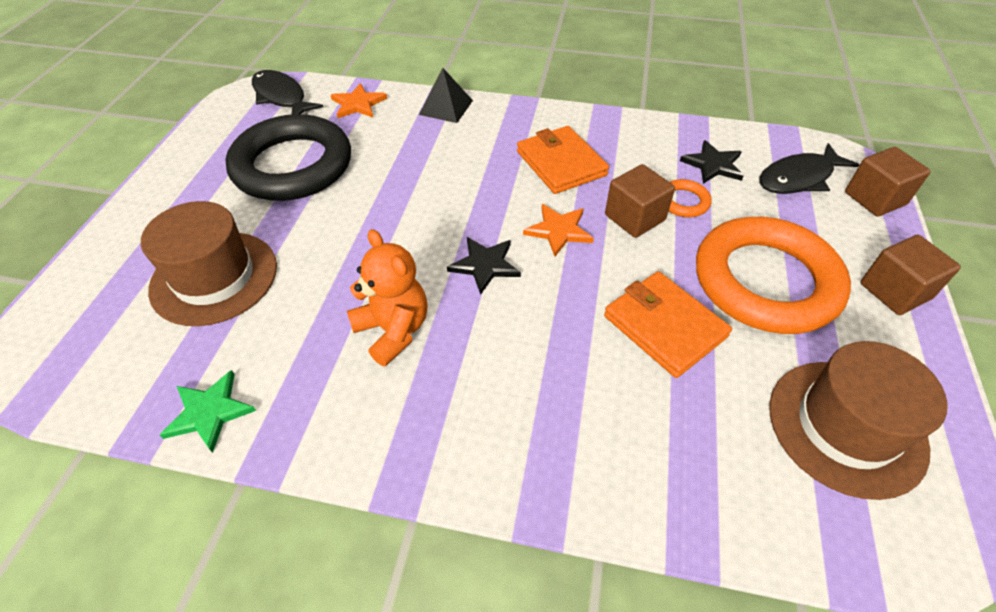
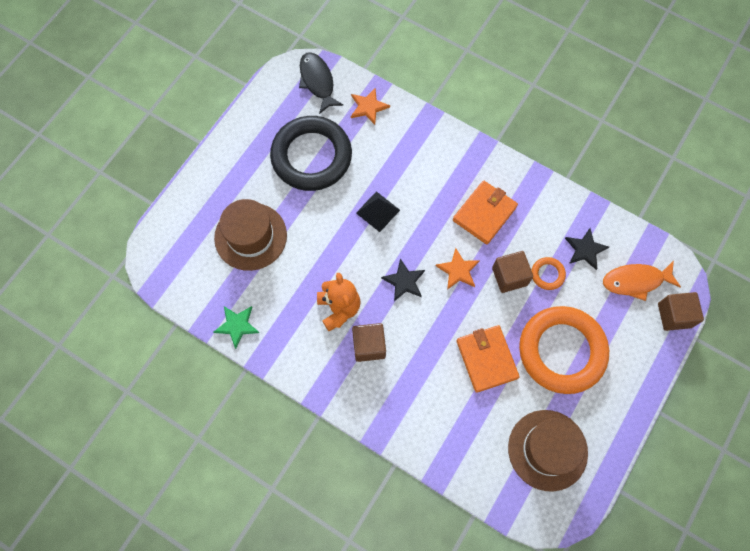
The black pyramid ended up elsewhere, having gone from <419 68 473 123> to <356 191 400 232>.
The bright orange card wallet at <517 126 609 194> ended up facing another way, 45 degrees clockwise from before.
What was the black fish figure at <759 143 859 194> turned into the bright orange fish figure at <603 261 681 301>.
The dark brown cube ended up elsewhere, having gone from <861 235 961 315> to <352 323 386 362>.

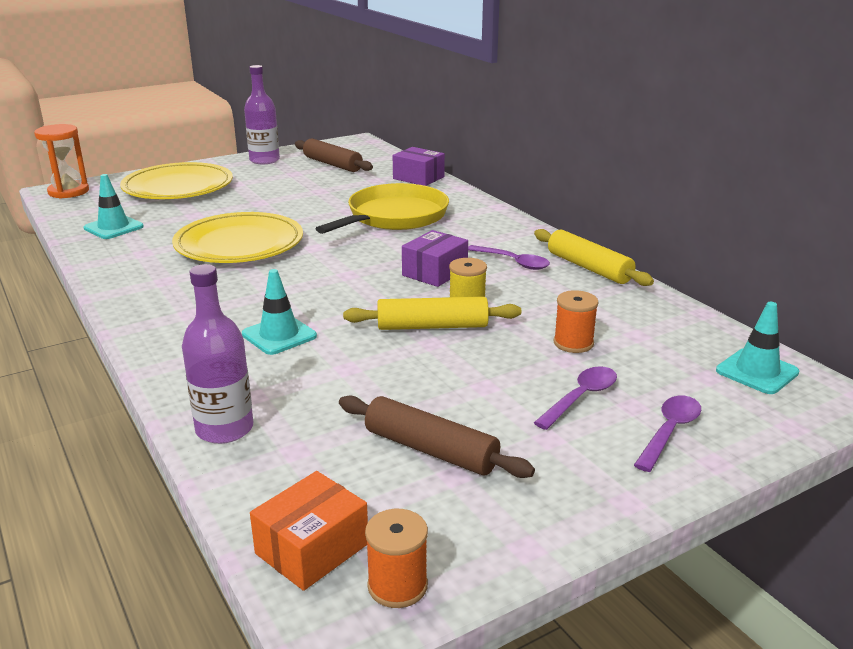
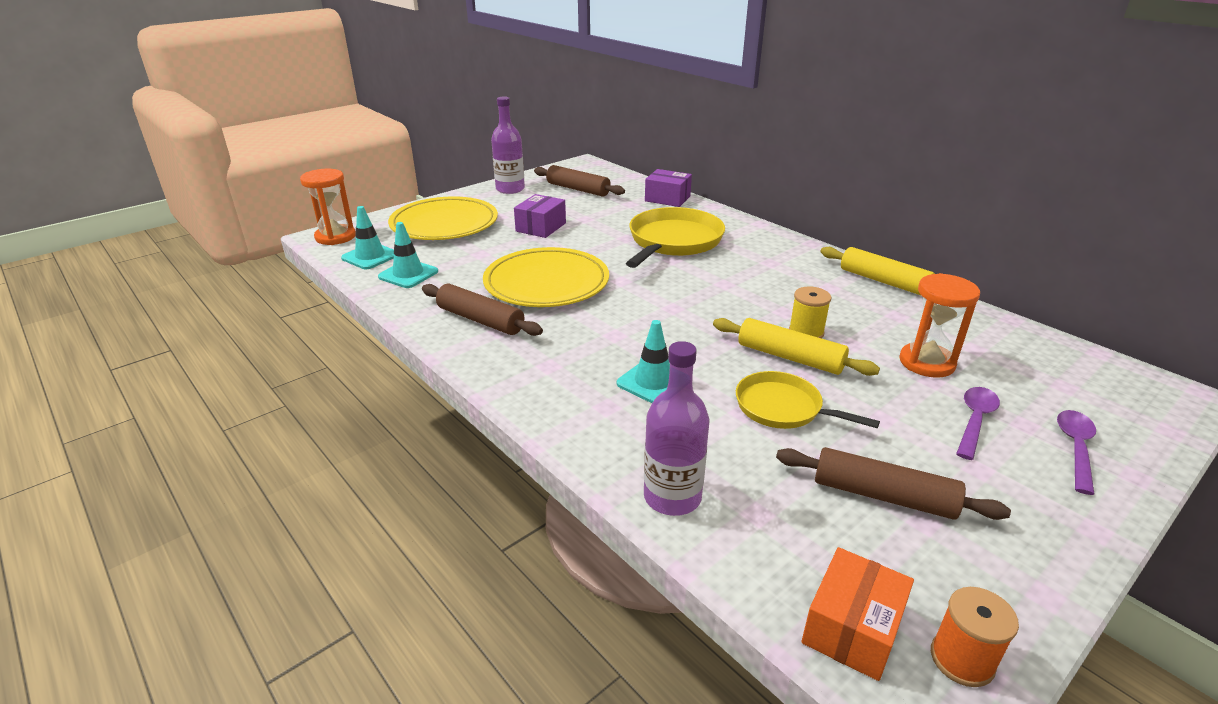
The purple package ended up elsewhere, having gone from <402 230 468 287> to <514 194 566 238>.
The second view lost the purple spoon at <468 245 550 270>.
Where the bright orange bobbin stood at <554 290 598 353>, the bright orange sandglass came to stand at <899 273 980 378>.
The golden pastry roller at <343 297 521 330> ended up facing another way, 45 degrees clockwise from before.
The turquoise safety cone ended up elsewhere, having gone from <716 302 799 394> to <341 206 394 269>.
The second view gained the dark brown pastry roller at <422 284 543 336>.
The second view gained the golden skillet at <736 371 880 429>.

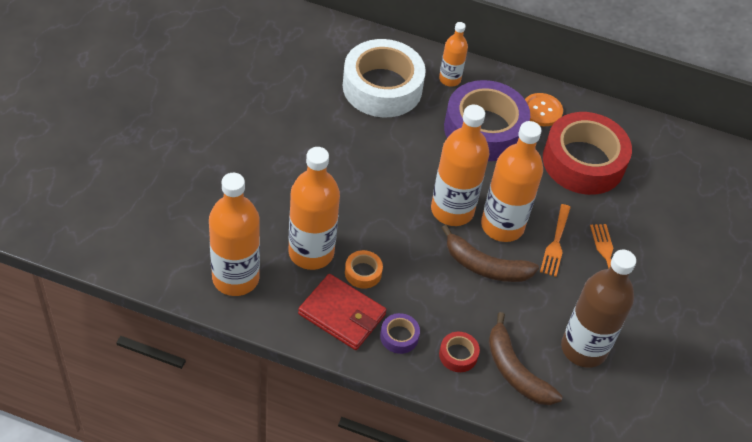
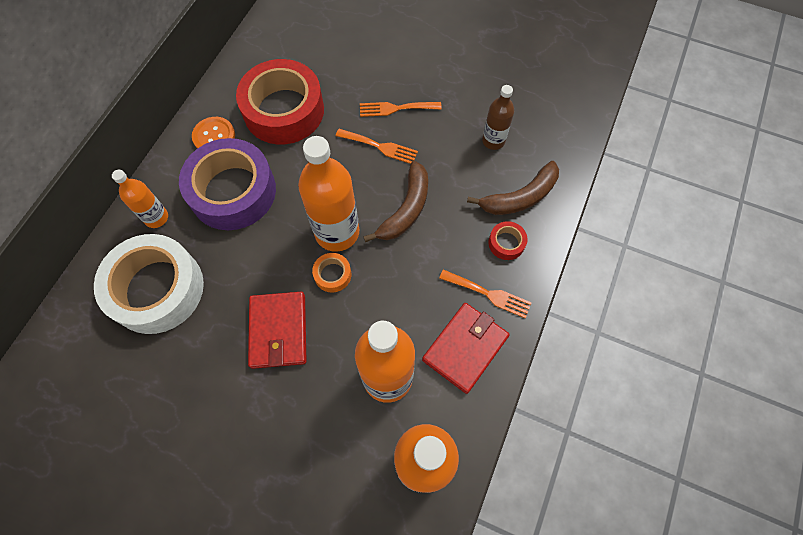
The second view lost the bright orange drink bottle at <481 121 543 242>.
The bright orange sticky tape ended up elsewhere, having gone from <345 250 383 289> to <312 253 351 293>.
The size of the dark brown drink bottle at <561 250 636 368> changed by a factor of 0.55.
Where the purple sticky tape stood at <380 313 420 354>, the bright orange dinner fork came to stand at <439 269 532 318>.
The second view gained the red card wallet at <248 292 307 369>.

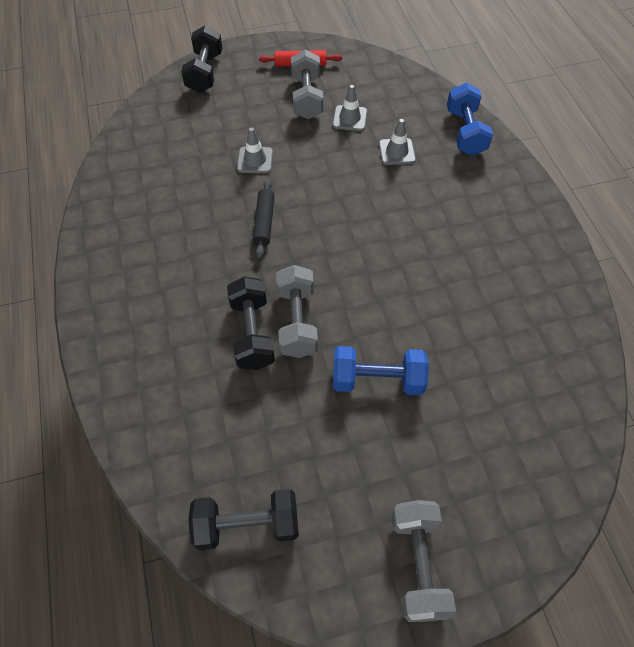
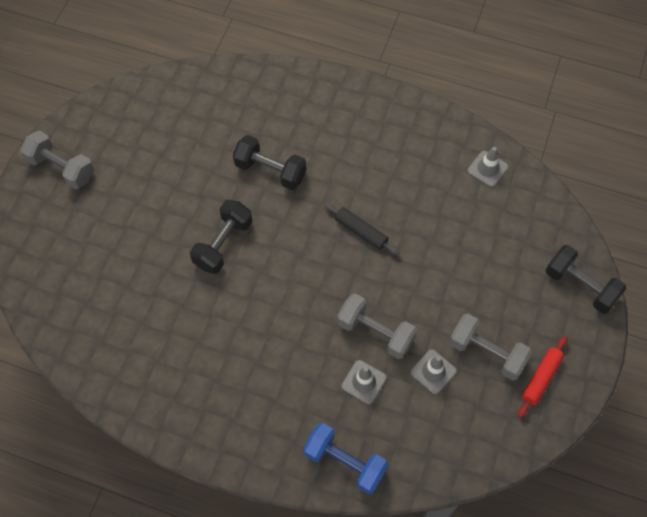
The gray safety cone ended up elsewhere, having gone from <237 127 273 173> to <467 147 508 187>.
The gray free weight ended up elsewhere, having gone from <276 265 318 358> to <337 293 417 359>.
The second view lost the cobalt free weight at <333 346 429 395>.
The black free weight ended up elsewhere, having gone from <188 489 299 550> to <190 200 253 274>.

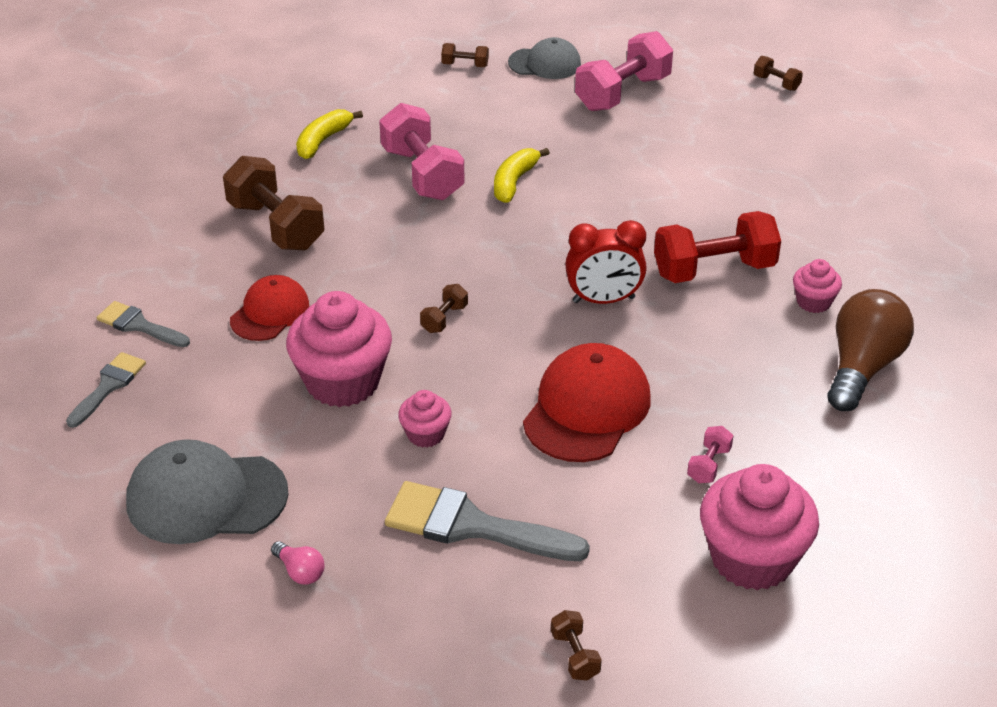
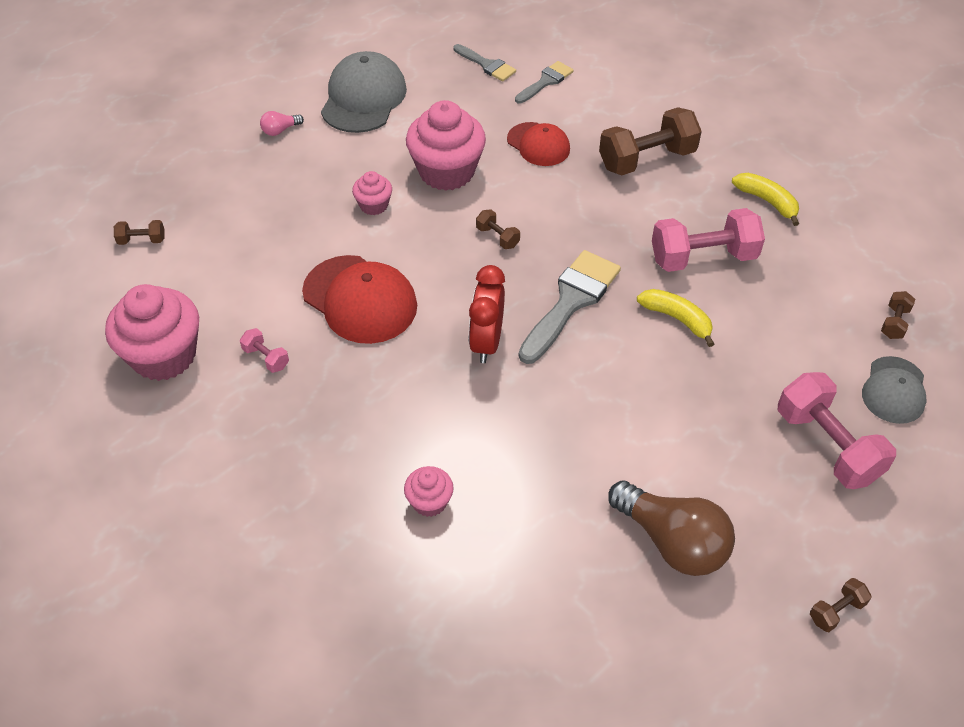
The second view lost the red free weight at <654 211 781 283>.
The dark brown light bulb ended up elsewhere, having gone from <828 289 914 411> to <608 480 735 576>.
The gray brush ended up elsewhere, having gone from <385 481 590 561> to <519 250 621 364>.

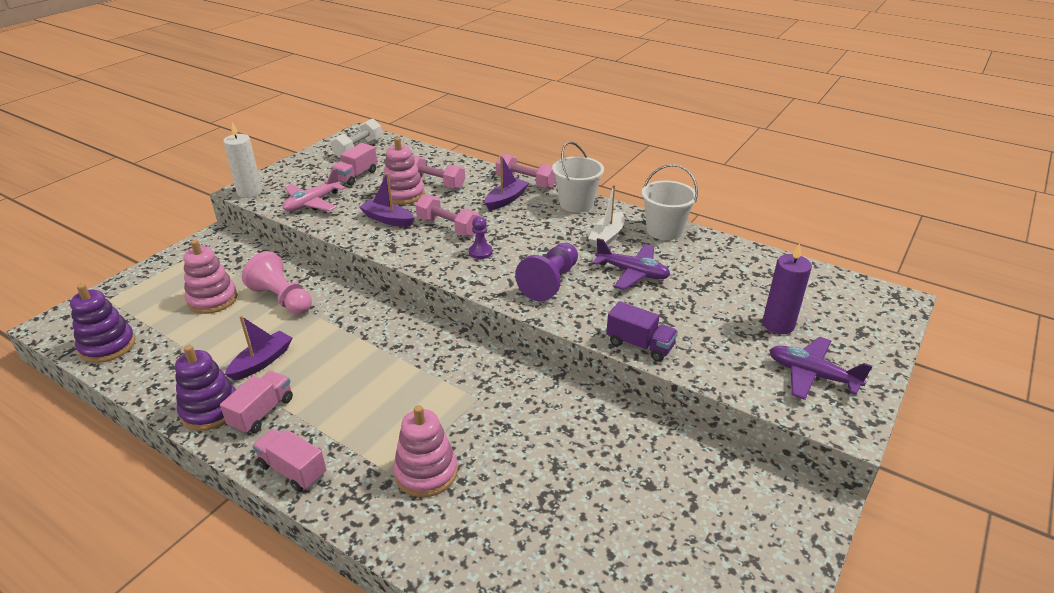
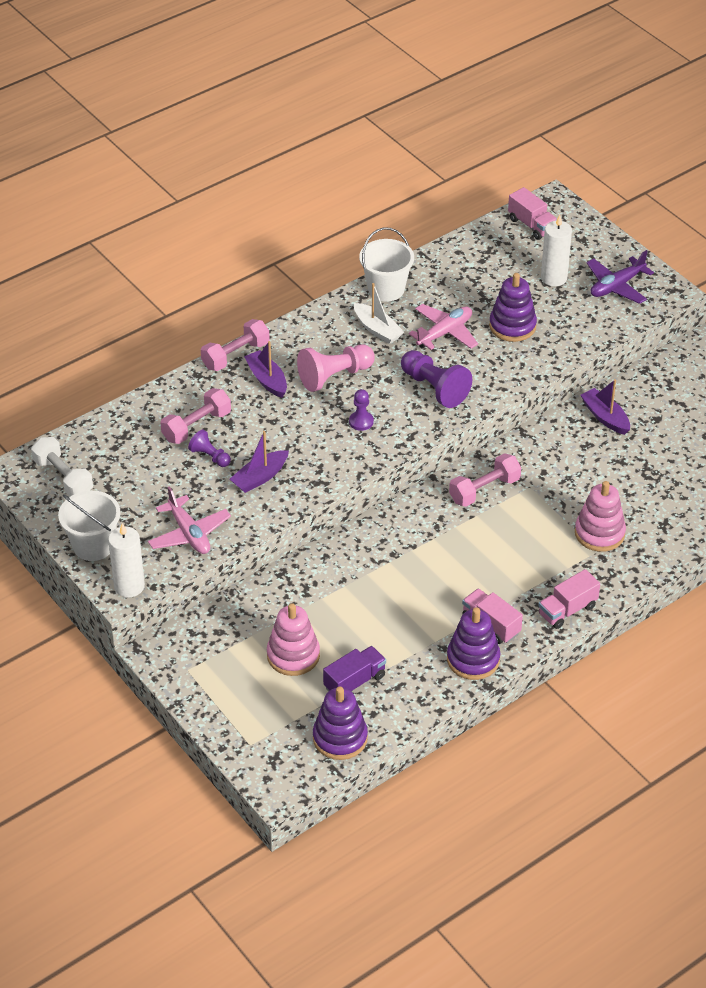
Where the pink stacking toy stood at <383 137 425 205>, the purple chess pawn came to stand at <188 430 231 467>.
The white pail ended up elsewhere, having gone from <552 142 604 212> to <58 491 120 561>.
The pink toy truck ended up elsewhere, having gone from <331 143 377 186> to <508 187 557 240>.
The pink free weight ended up elsewhere, having gone from <415 194 480 237> to <449 453 521 507>.
What was the purple aeroplane at <593 238 670 290> turned into the pink aeroplane at <409 304 478 350>.
What was the purple candle at <762 244 812 334> turned into the white candle at <541 215 572 286>.
The pink chess pawn ended up elsewhere, having gone from <242 251 312 315> to <297 344 375 392>.
The purple toy truck ended up elsewhere, having gone from <606 301 678 362> to <323 646 386 692>.
The purple toy boat ended up elsewhere, having gone from <225 315 292 381> to <581 379 630 435>.
The second view gained the purple stacking toy at <489 273 537 342>.

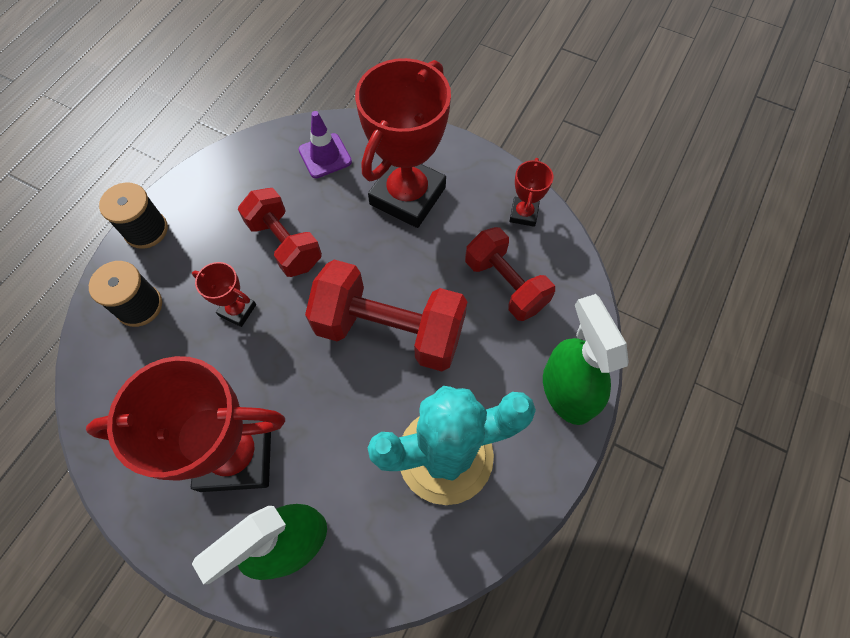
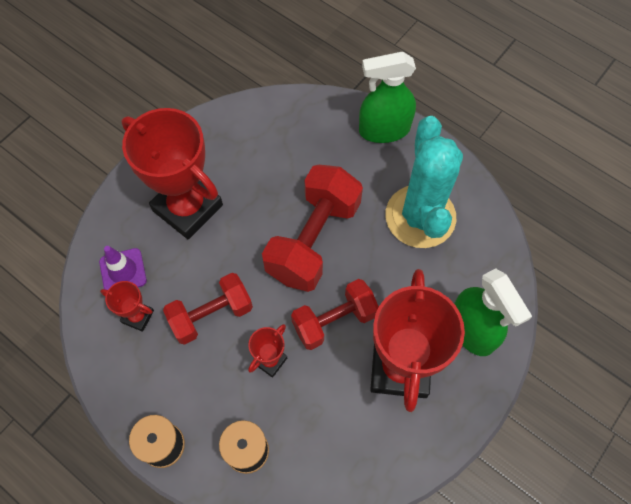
The red prize cup ended up elsewhere, having gone from <509 158 553 227> to <100 281 154 332>.
The red free weight ended up elsewhere, having gone from <465 227 555 321> to <291 279 379 350>.

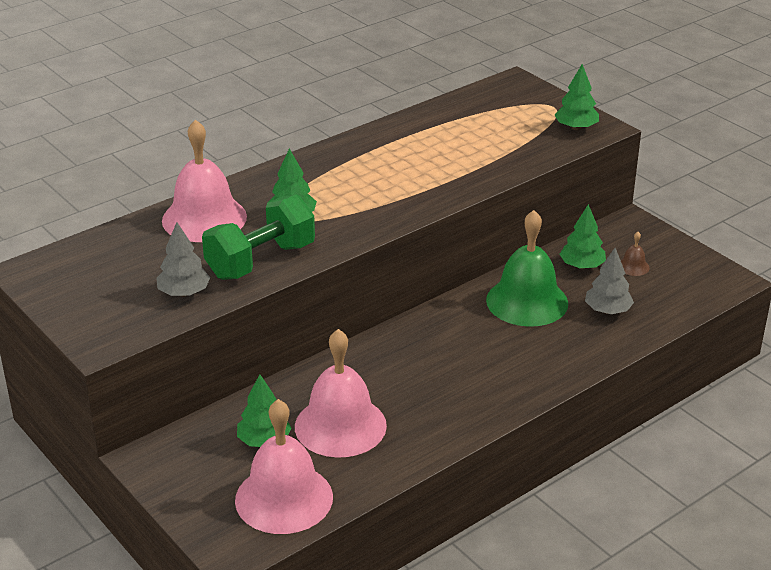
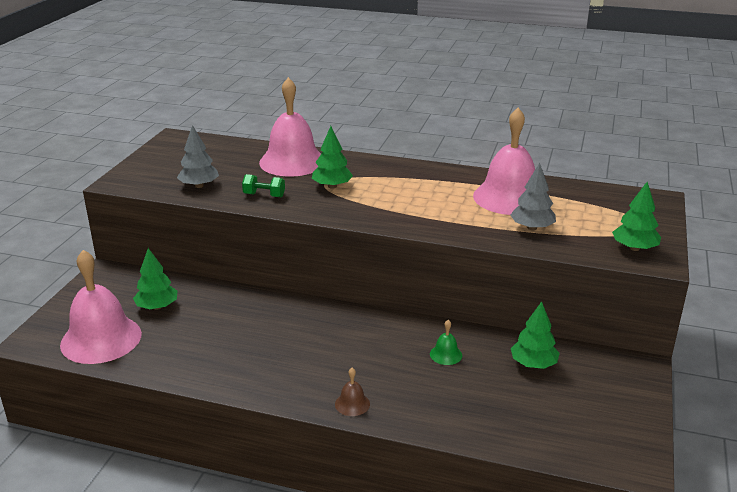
The size of the emerald free weight at <202 194 315 280> changed by a factor of 0.45.
The size of the emerald school bell at <486 210 568 327> changed by a factor of 0.40.
The dark brown school bell ended up elsewhere, having gone from <621 232 650 276> to <335 368 370 416>.
The gray toy tree ended up elsewhere, having gone from <585 248 634 314> to <510 163 556 230>.
The pink school bell ended up elsewhere, having gone from <295 329 387 458> to <473 108 535 215>.

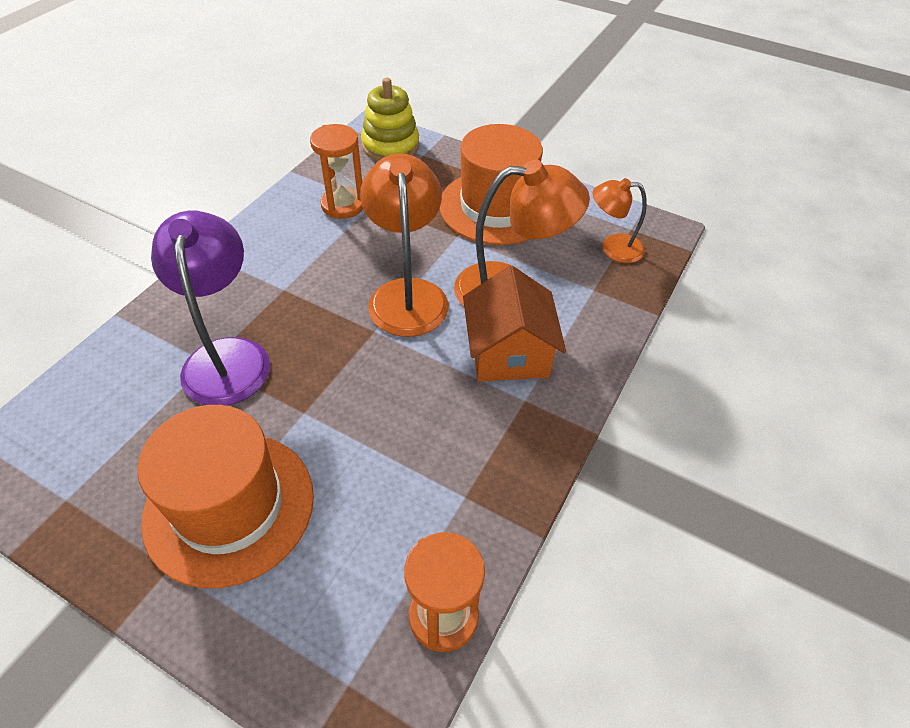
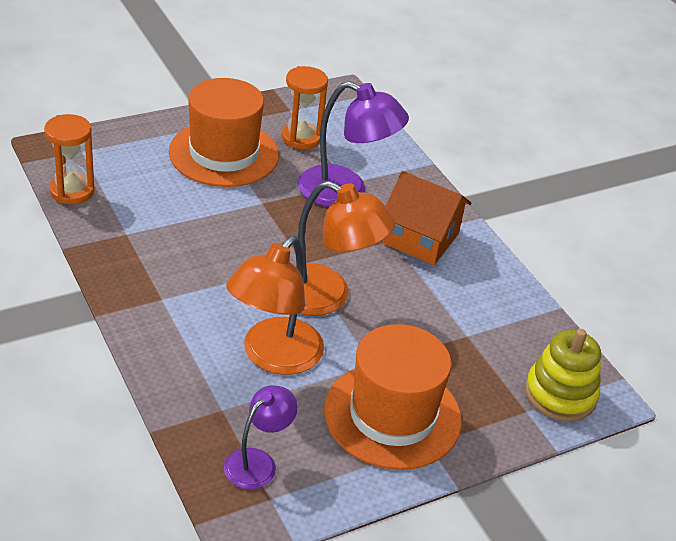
The bright orange sandglass ended up elsewhere, having gone from <310 124 363 219> to <282 66 328 149>.
What was the bright orange reading lamp at <593 178 647 263> turned into the purple reading lamp at <224 385 298 489>.
The bright orange house ended up elsewhere, having gone from <463 265 566 382> to <383 171 472 265>.

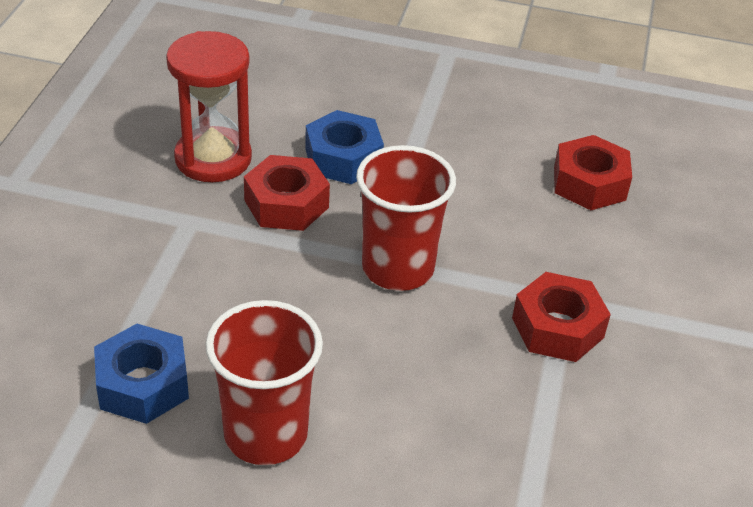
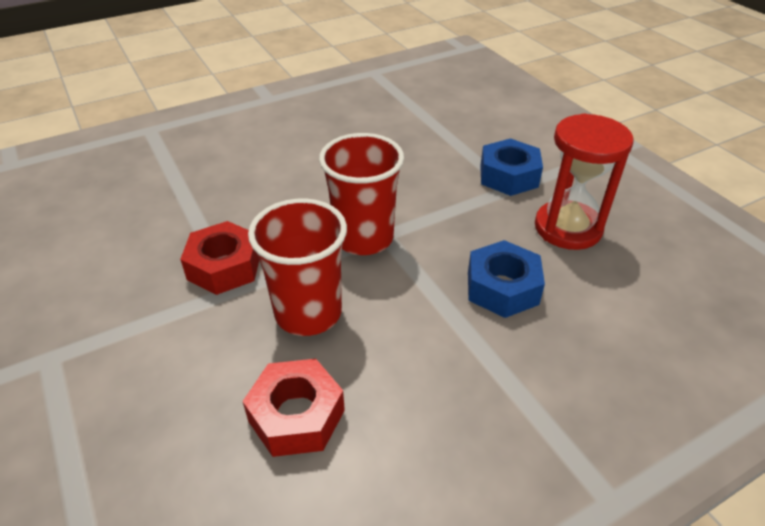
The second view lost the red hex nut at <244 155 330 231>.
The red tumbler ended up elsewhere, having gone from <205 300 323 465> to <248 199 347 336>.
The cobalt hex nut ended up elsewhere, having gone from <94 324 189 424> to <480 138 543 196>.

